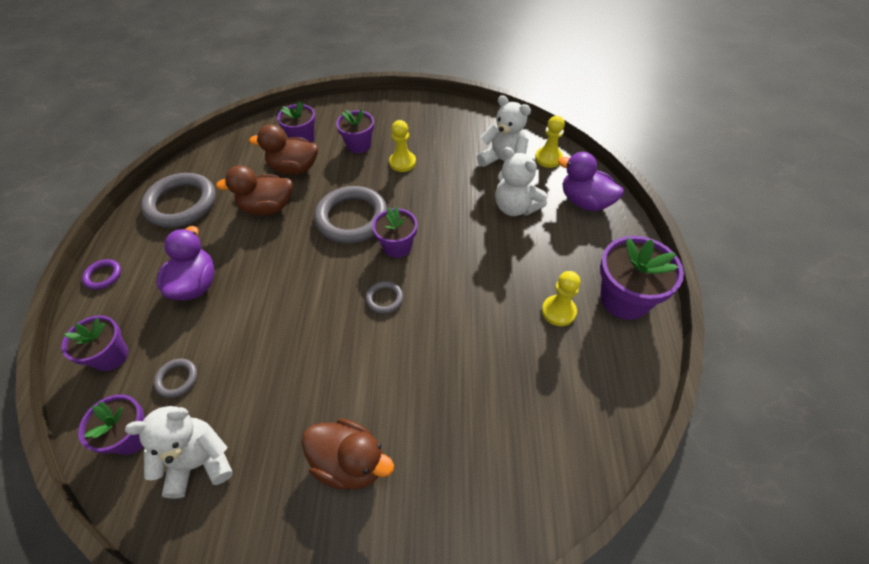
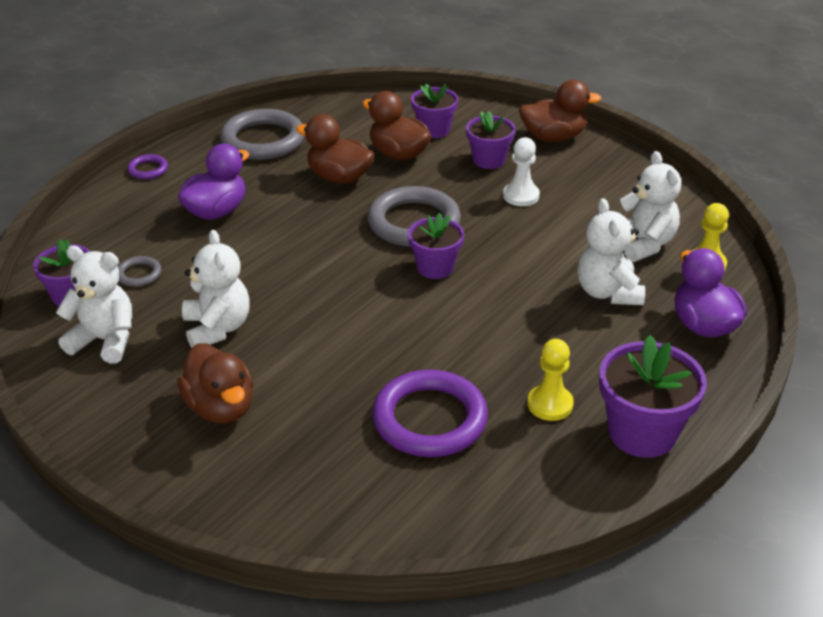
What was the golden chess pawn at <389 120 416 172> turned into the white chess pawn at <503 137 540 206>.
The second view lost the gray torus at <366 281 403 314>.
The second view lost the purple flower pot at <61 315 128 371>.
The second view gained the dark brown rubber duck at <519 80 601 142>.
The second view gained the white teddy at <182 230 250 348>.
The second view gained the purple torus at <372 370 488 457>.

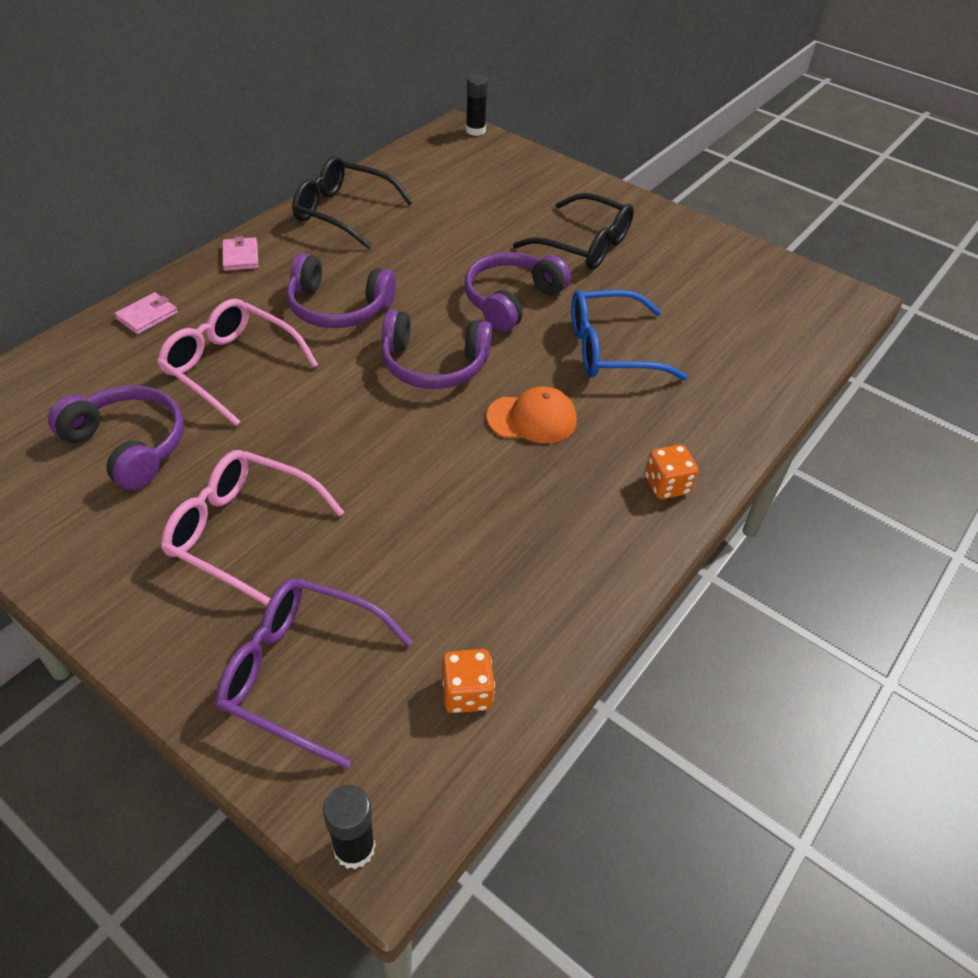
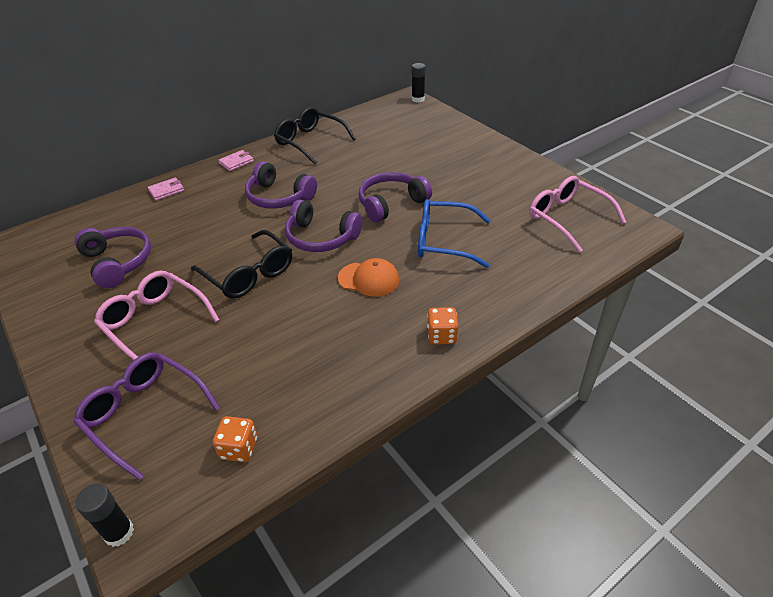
The black spectacles ended up elsewhere, having gone from <513 193 634 270> to <191 230 292 299>.
The pink card wallet at <222 236 259 271> ended up facing another way, 45 degrees clockwise from before.
The pink spectacles ended up elsewhere, having gone from <157 299 318 426> to <529 176 626 252>.

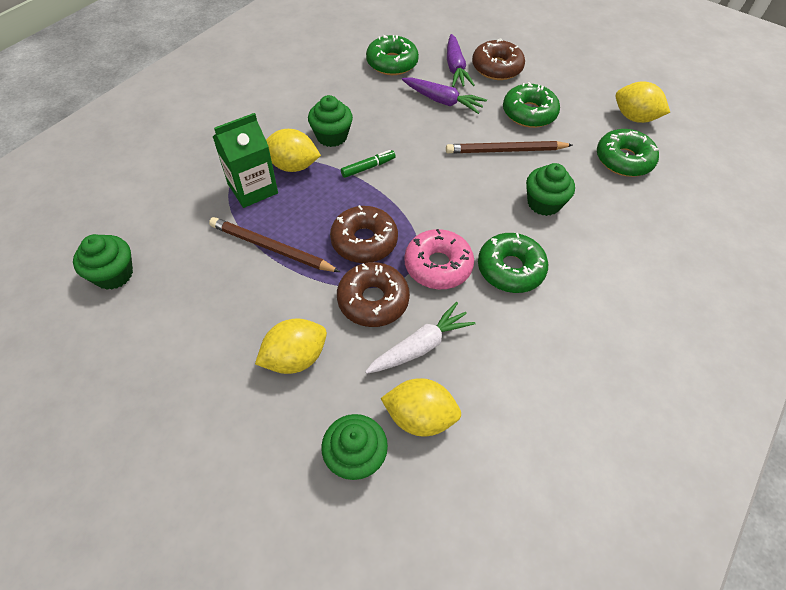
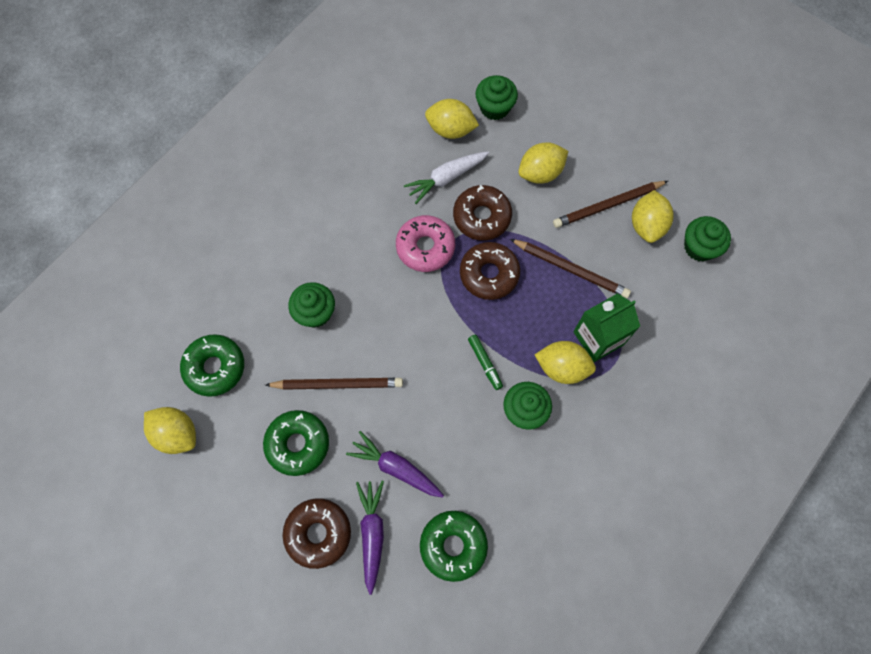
The emerald marker pen at <341 150 396 178> ended up facing another way, 90 degrees counterclockwise from before.
The second view lost the emerald donut at <478 233 548 293>.
The second view gained the dark brown lead pencil at <553 181 668 228>.
The second view gained the golden toy lemon at <632 190 674 243>.

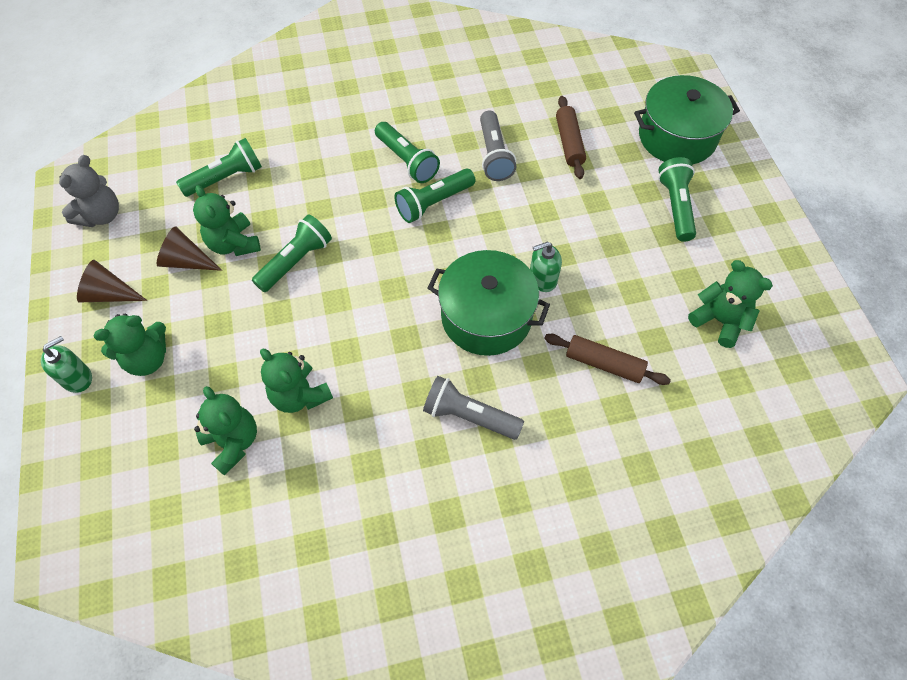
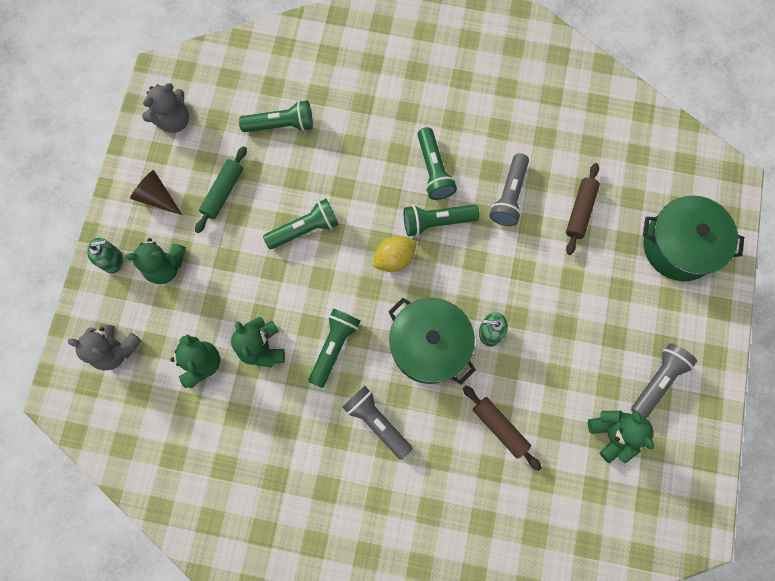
The emerald torch ended up elsewhere, having gone from <658 157 696 242> to <308 309 360 388>.
The second view lost the emerald teddy at <193 185 261 256>.
Where the dark brown solid cone stood at <157 226 222 271>, the emerald pastry roller came to stand at <195 146 247 233>.
The second view gained the golden toy lemon at <373 236 417 272>.
The second view gained the gray teddy at <67 325 142 370>.
The second view gained the gray torch at <631 343 697 418>.

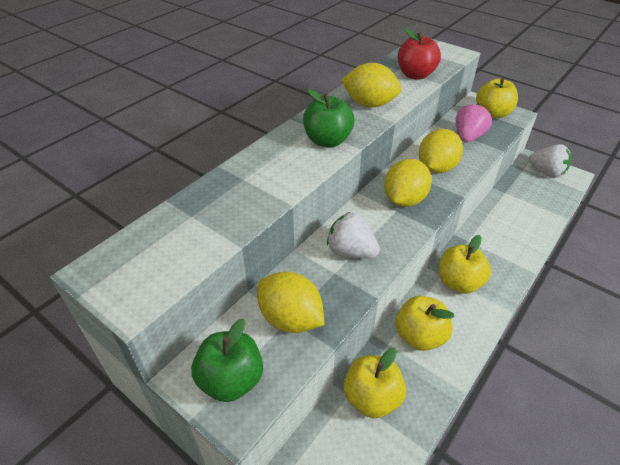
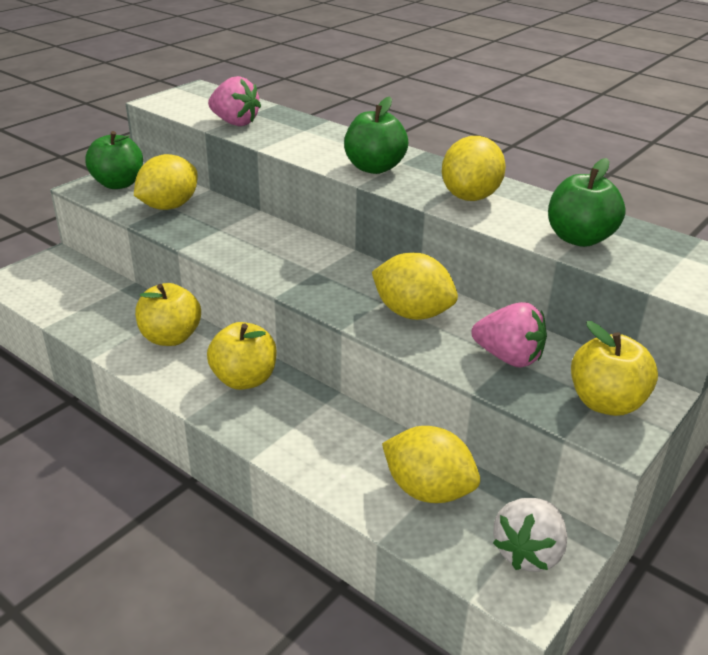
What was the red apple fruit at <398 28 441 80> turned into the emerald apple fruit at <548 158 626 247>.
The golden toy lemon ended up elsewhere, having gone from <384 159 432 207> to <382 426 480 503>.
The second view lost the white toy strawberry at <327 212 380 258>.
The second view lost the golden apple fruit at <343 348 406 418>.
The second view gained the pink toy strawberry at <208 76 261 126>.

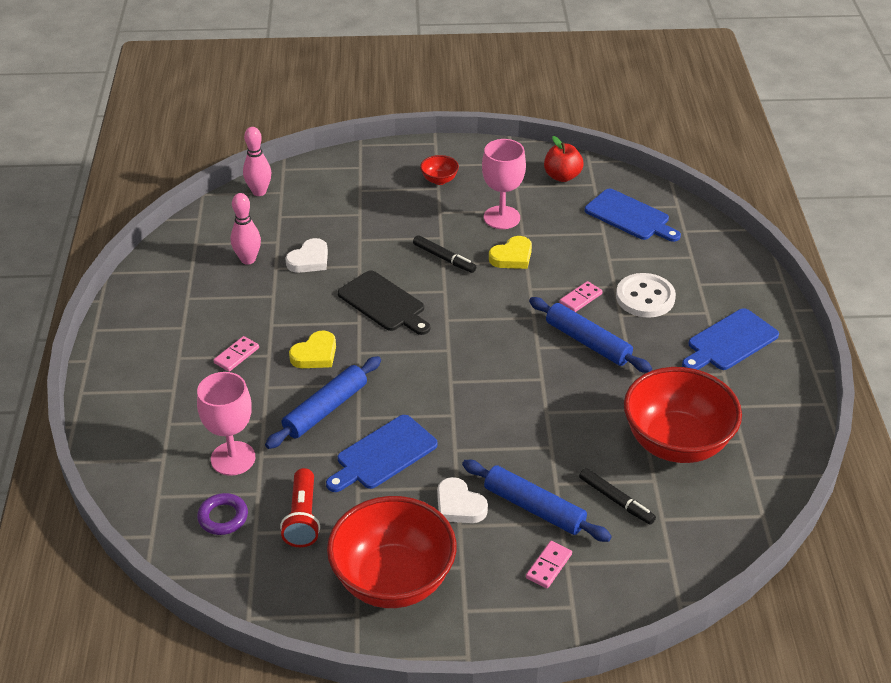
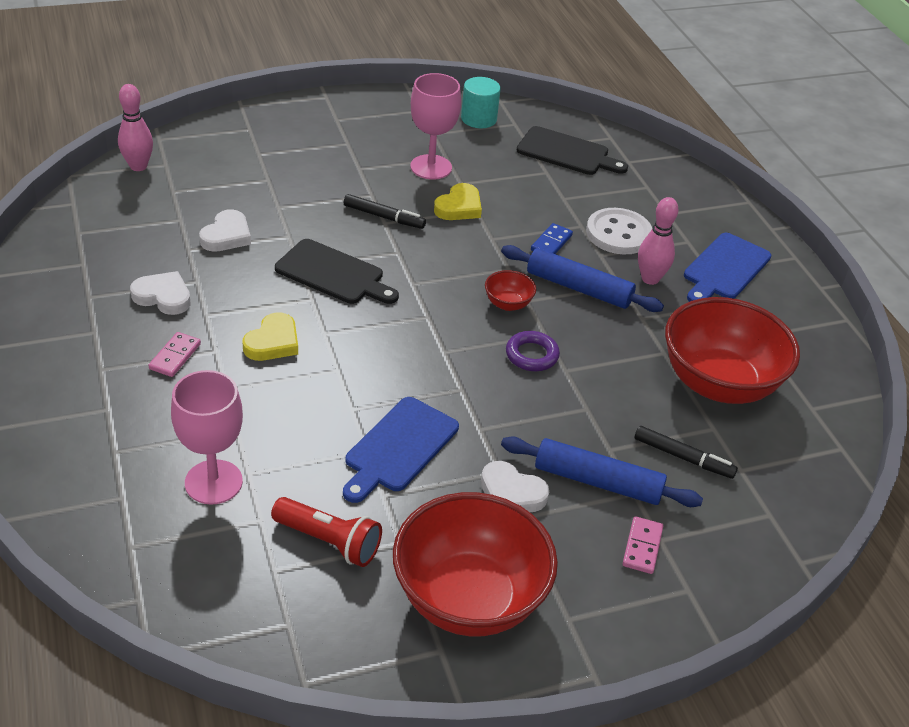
Where the red apple fruit stood at <544 136 583 182>, the turquoise cylinder shape came to stand at <461 77 501 128>.
The red deep dish ended up elsewhere, having gone from <420 155 459 185> to <485 270 536 311>.
What was the cobalt bread board at <585 189 681 242> turned into the black bread board at <517 126 628 175>.
The pink tenpin ended up elsewhere, having gone from <231 193 261 265> to <638 197 679 285>.
What was the pink domino piece at <560 281 603 312> turned into the cobalt domino piece at <531 223 573 254>.
The second view lost the cobalt pastry roller at <265 356 381 449>.
The red torch at <280 468 320 547> ended up facing another way, 45 degrees counterclockwise from before.
The purple torus ended up elsewhere, having gone from <197 493 248 535> to <506 331 560 371>.
The second view gained the white love heart at <130 271 191 315>.

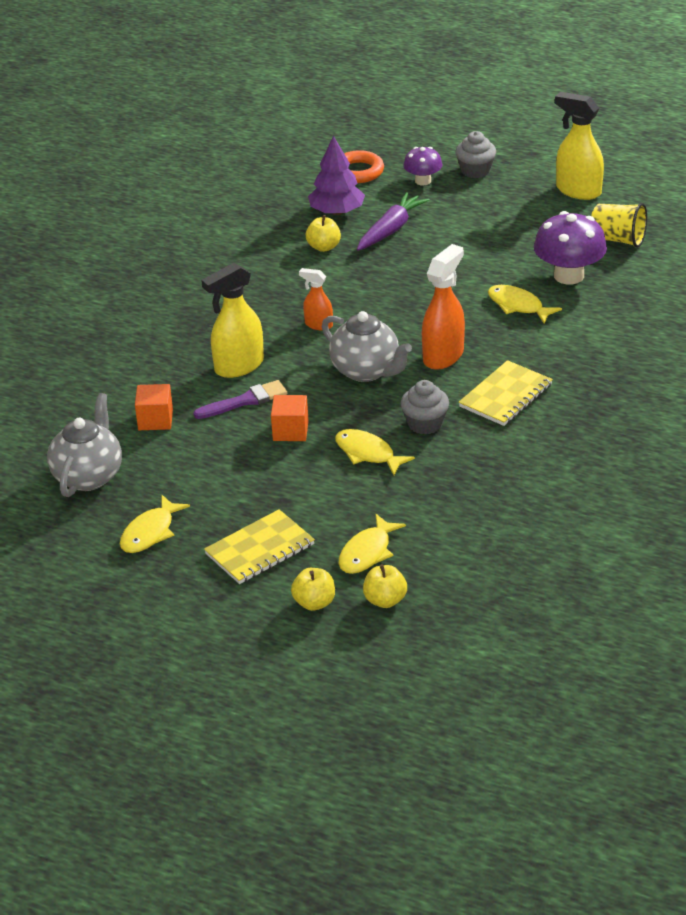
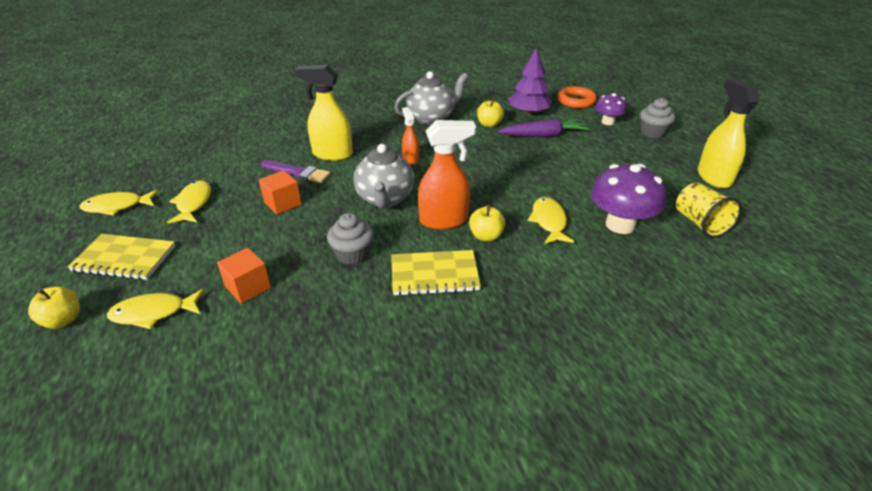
The bright orange cube ended up elsewhere, having gone from <135 384 173 430> to <217 248 271 304>.
The gray china teapot ended up elsewhere, having gone from <47 393 122 497> to <394 71 468 125>.
The golden fish figure ended up elsewhere, having gone from <335 429 415 475> to <167 180 211 223>.
The golden apple fruit ended up elsewhere, having gone from <363 564 407 608> to <469 204 505 241>.

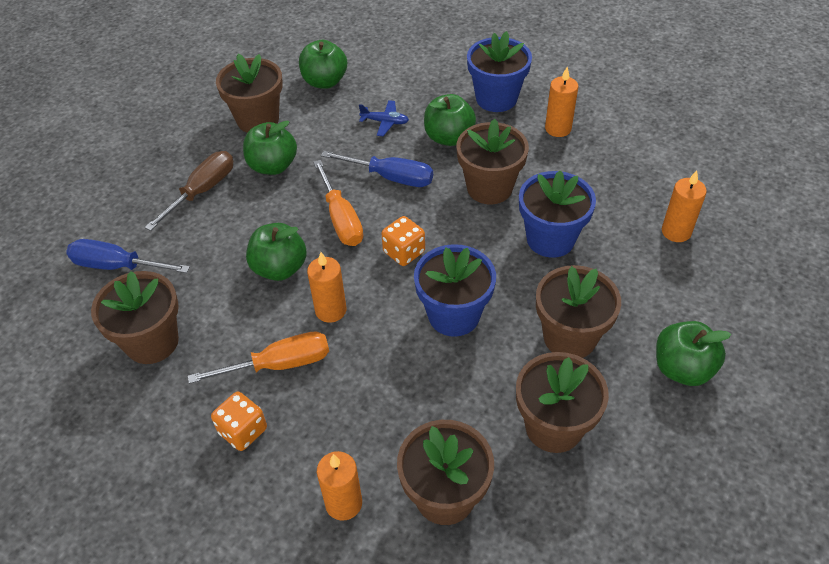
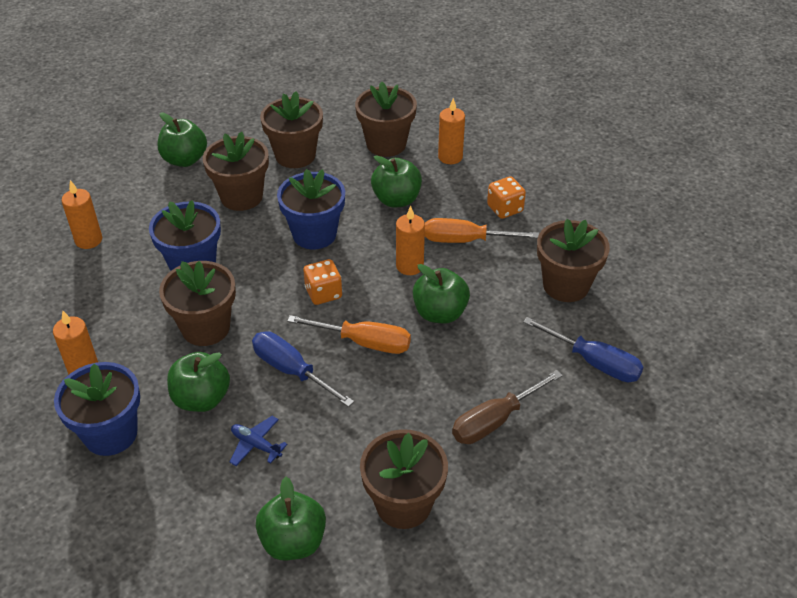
The emerald apple fruit ended up elsewhere, having gone from <243 121 297 175> to <371 155 422 207>.
The bright orange flat screwdriver at <313 160 363 246> ended up facing another way, 105 degrees clockwise from before.

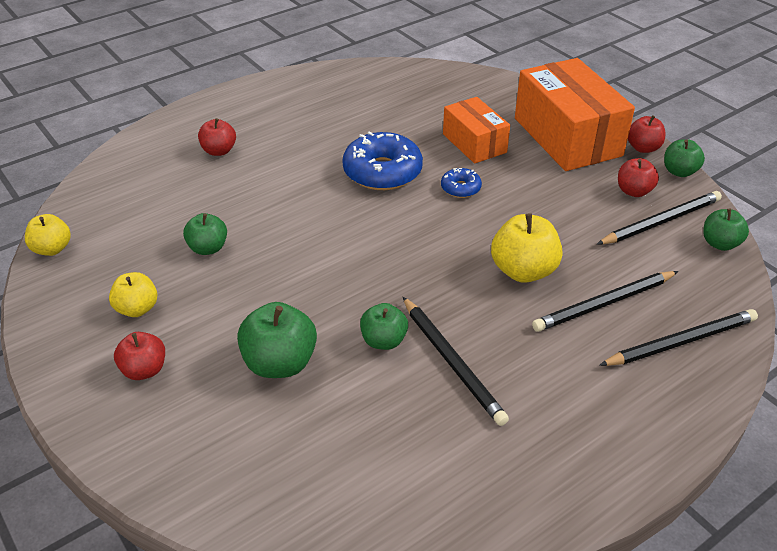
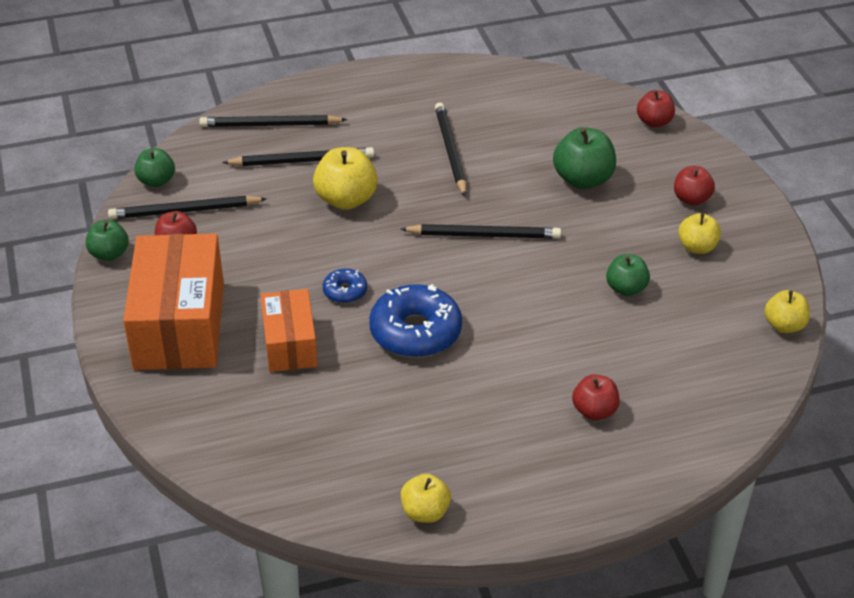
The red apple fruit ended up elsewhere, having gone from <628 115 665 153> to <637 90 675 128>.
The second view lost the emerald apple fruit at <360 303 408 350>.
The second view gained the black lead pencil at <401 224 561 239>.
The second view gained the golden apple fruit at <401 474 451 523>.

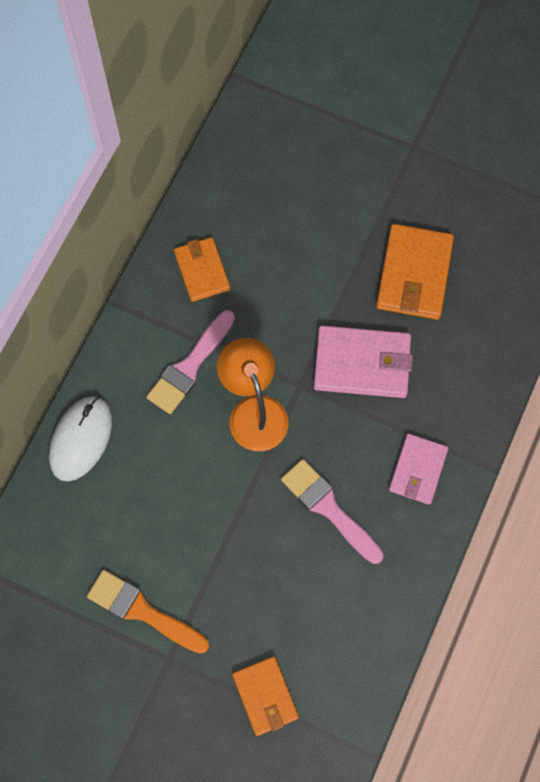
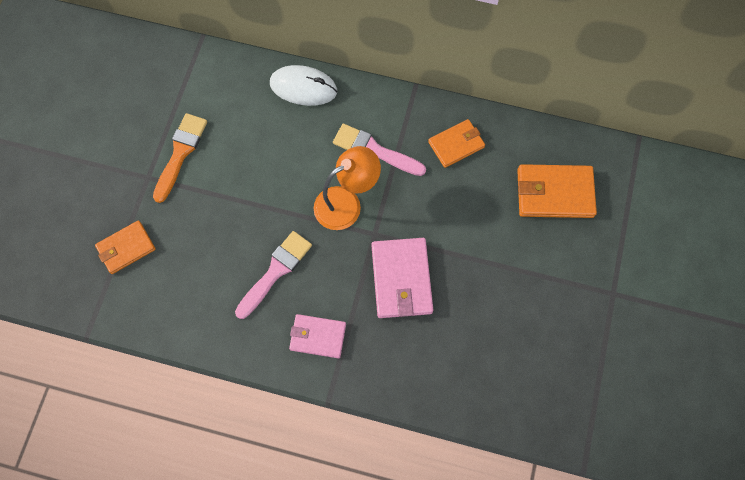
The bright orange card wallet ended up elsewhere, having gone from <376 224 454 320> to <517 164 597 218>.

